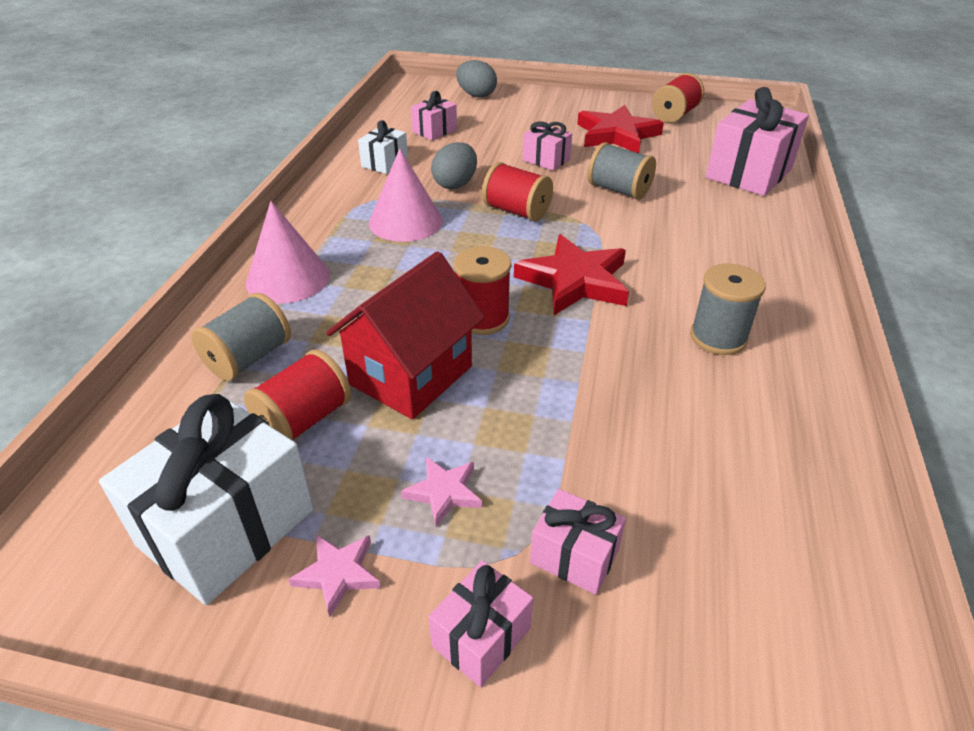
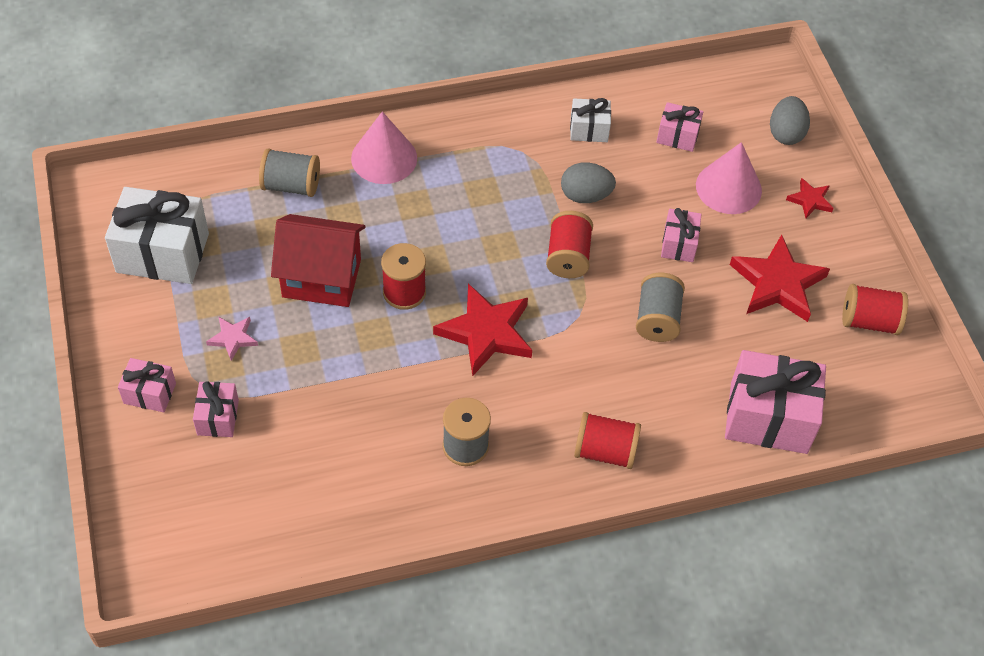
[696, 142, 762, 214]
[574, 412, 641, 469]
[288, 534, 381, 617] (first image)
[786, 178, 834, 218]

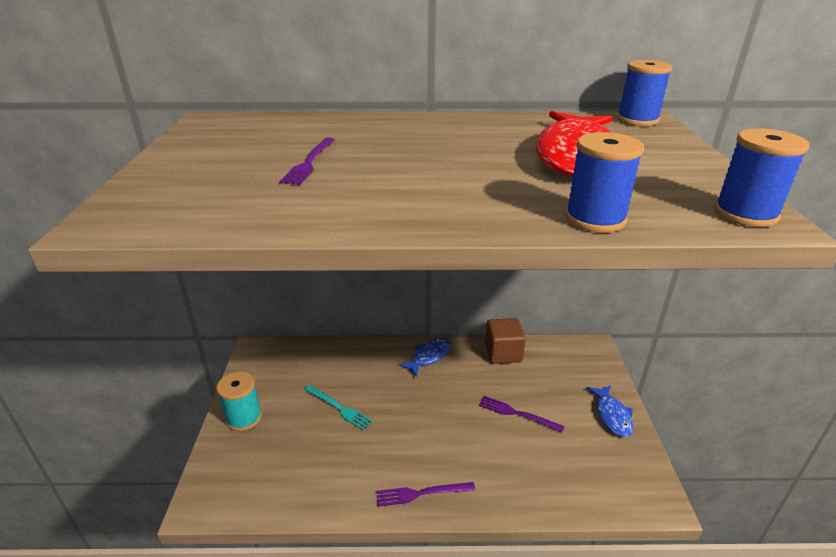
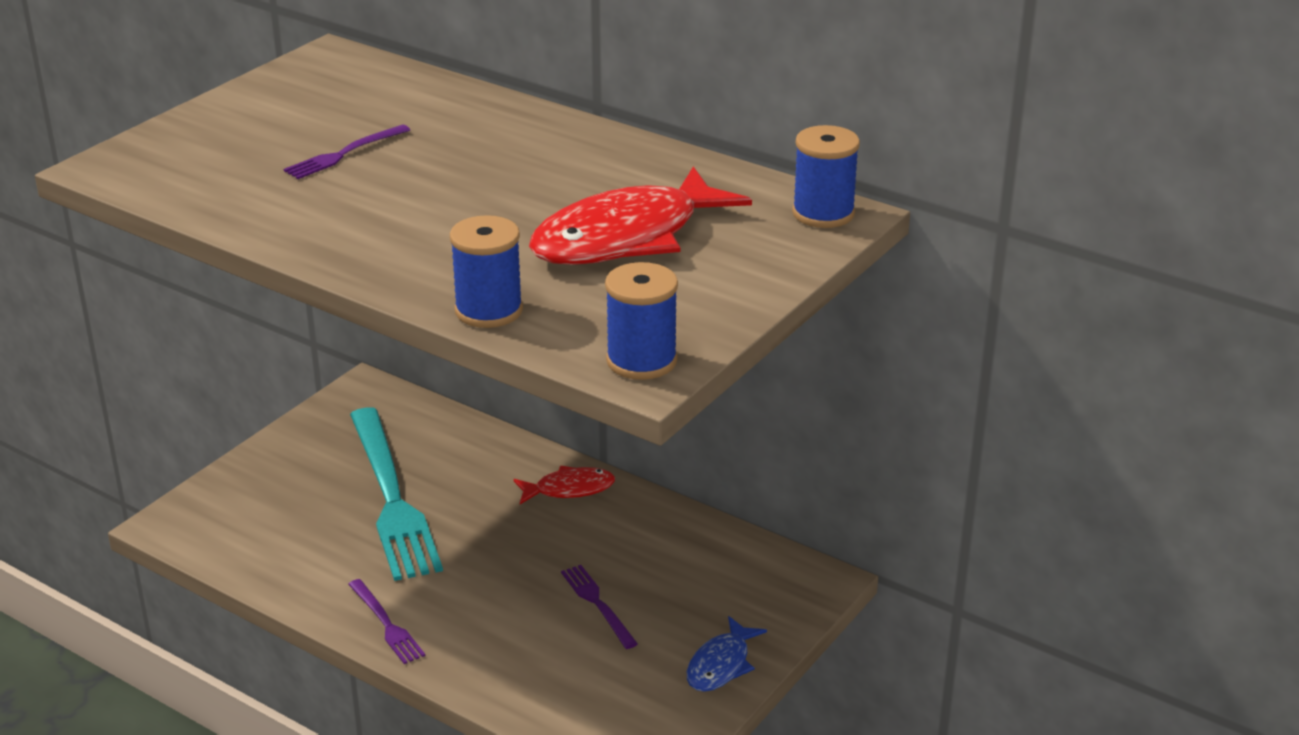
[485, 318, 526, 364] (first image)
[514, 466, 615, 504]
[216, 372, 262, 431] (first image)
[350, 407, 443, 581]
[348, 579, 425, 664]

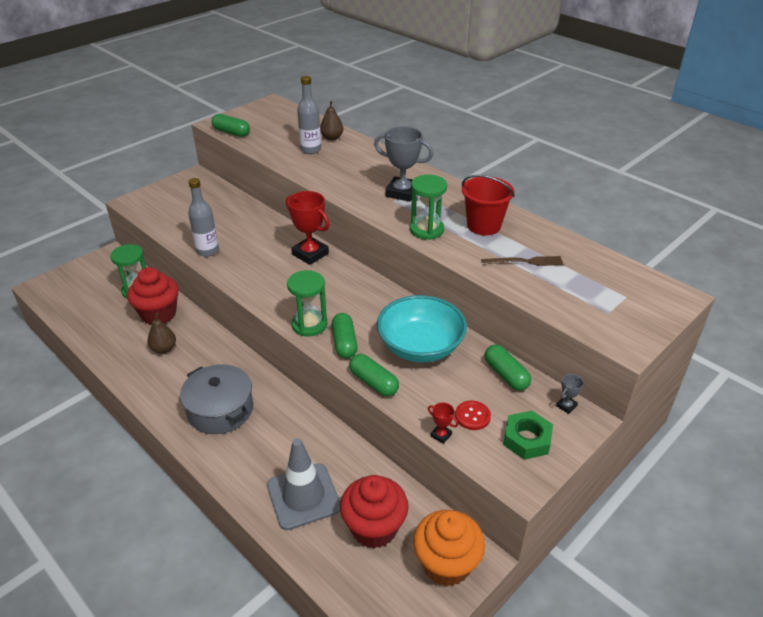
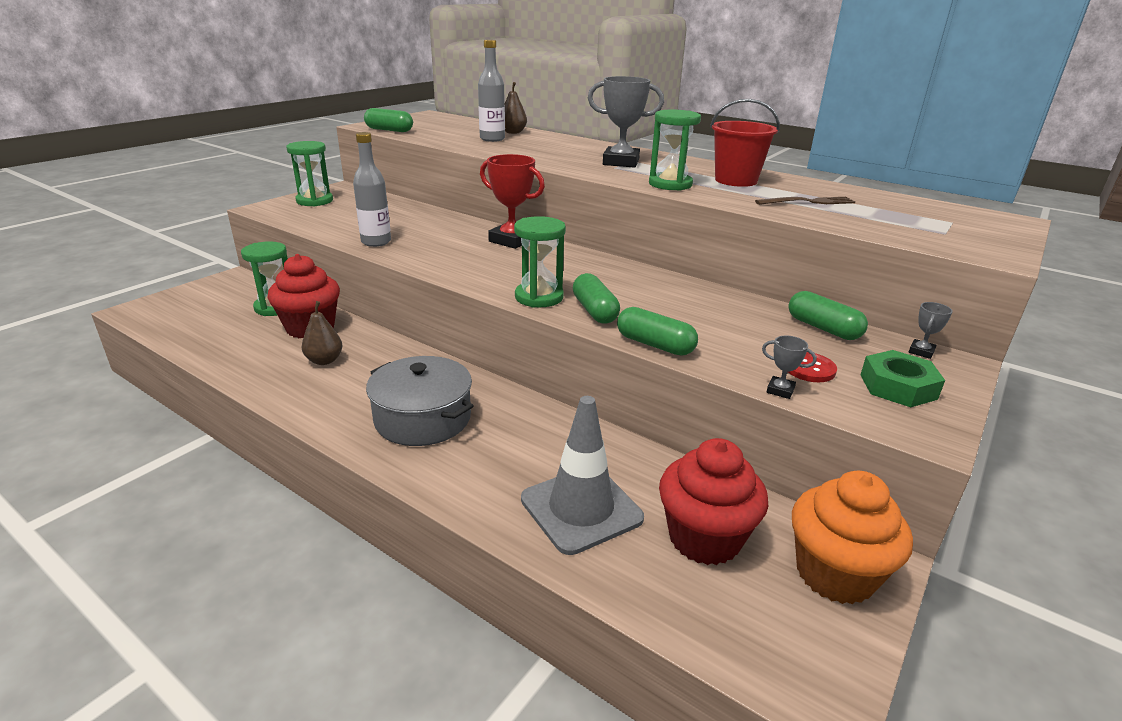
[377, 295, 467, 363] (first image)
[762, 336, 817, 399]
[286, 141, 333, 206]

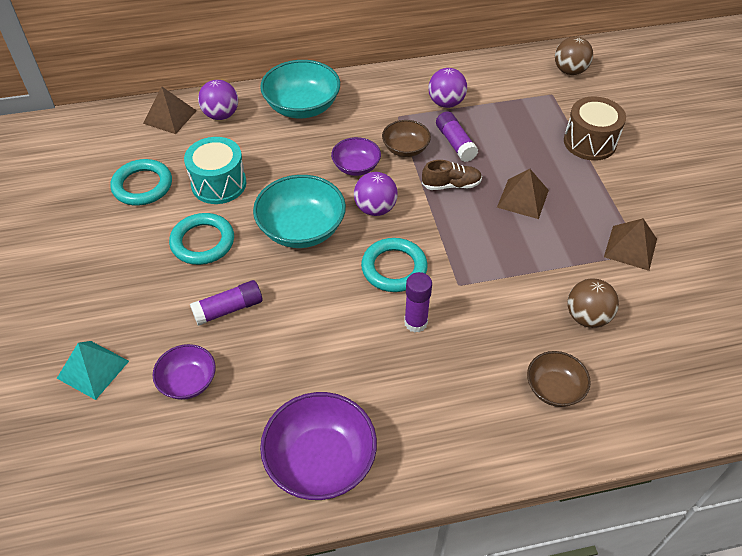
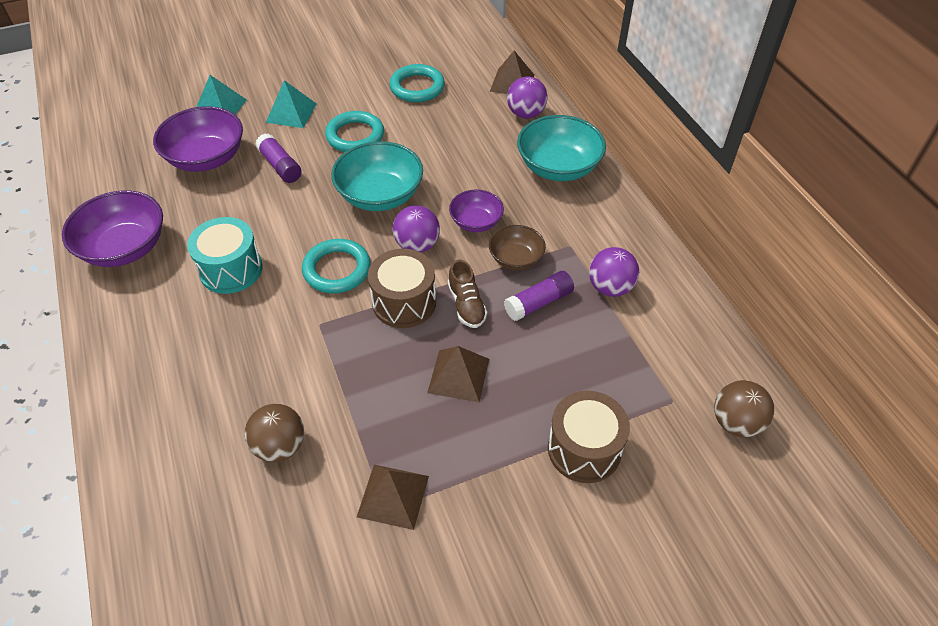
[187, 217, 262, 294]
[404, 272, 432, 333] (first image)
[153, 106, 243, 172]
[527, 351, 591, 407] (first image)
[266, 80, 316, 128]
[368, 249, 436, 328]

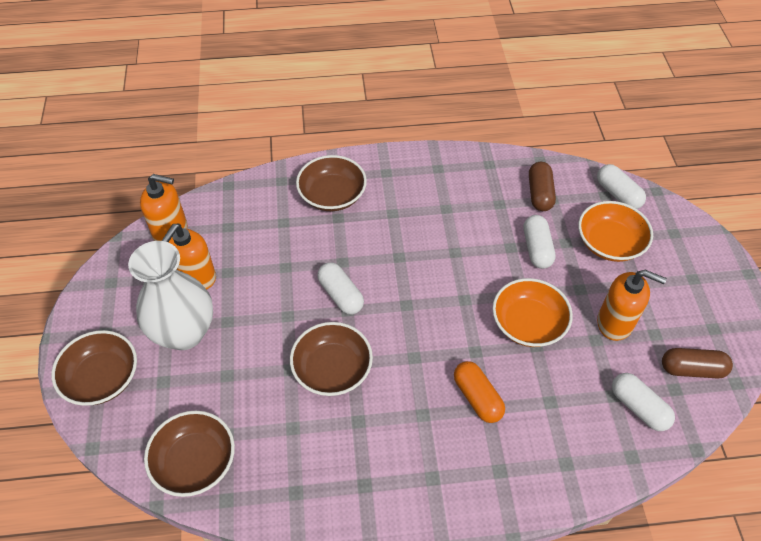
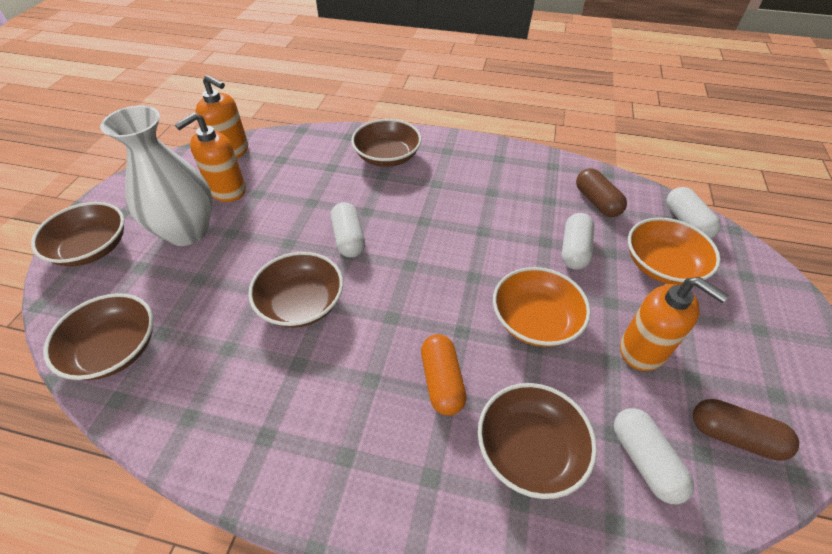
[576, 168, 627, 217]
[478, 383, 597, 499]

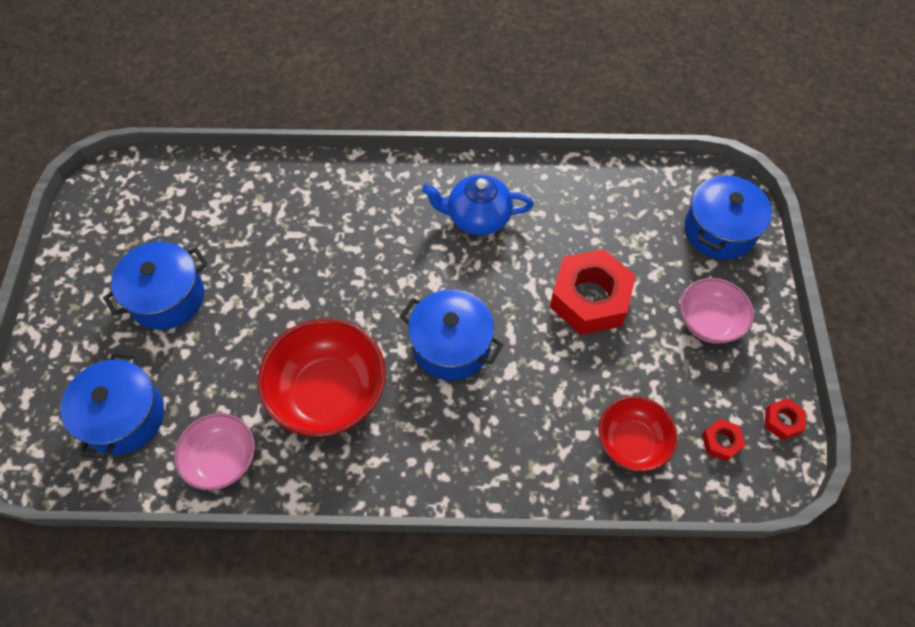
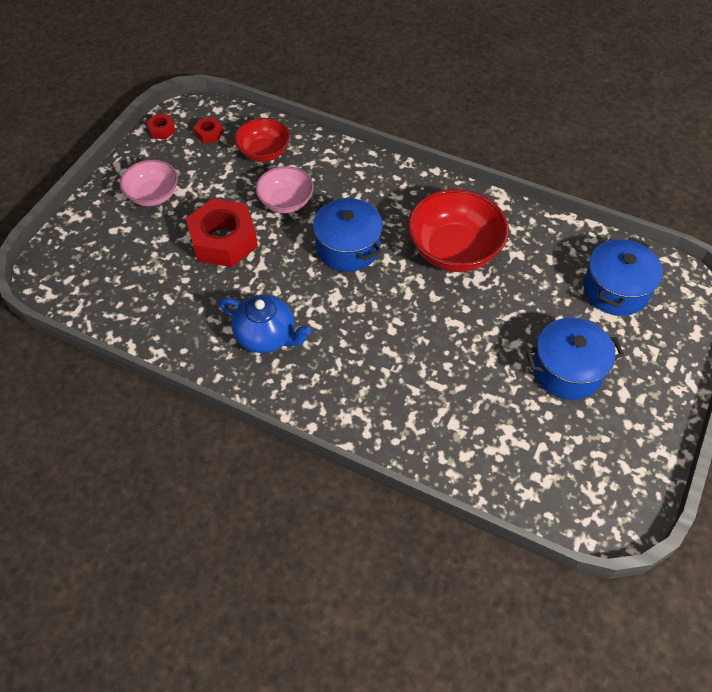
[684, 174, 772, 260] (first image)
[256, 166, 314, 213]

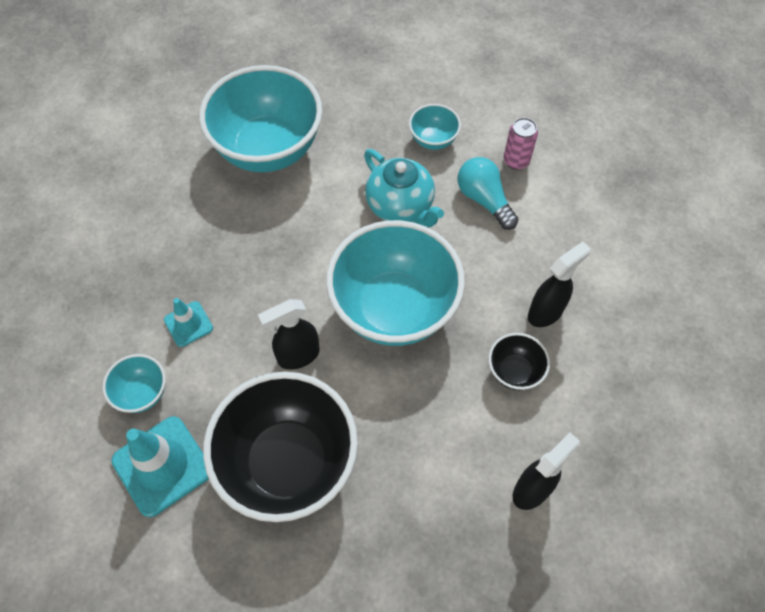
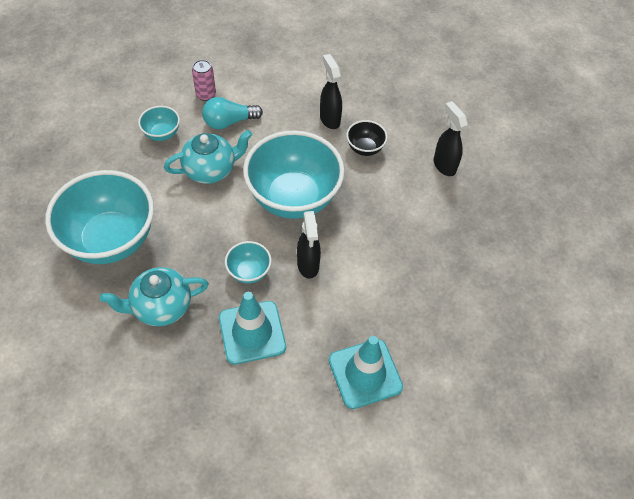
[219, 292, 286, 365]
[225, 241, 272, 284]
[203, 372, 358, 522] (first image)
[100, 267, 209, 326]

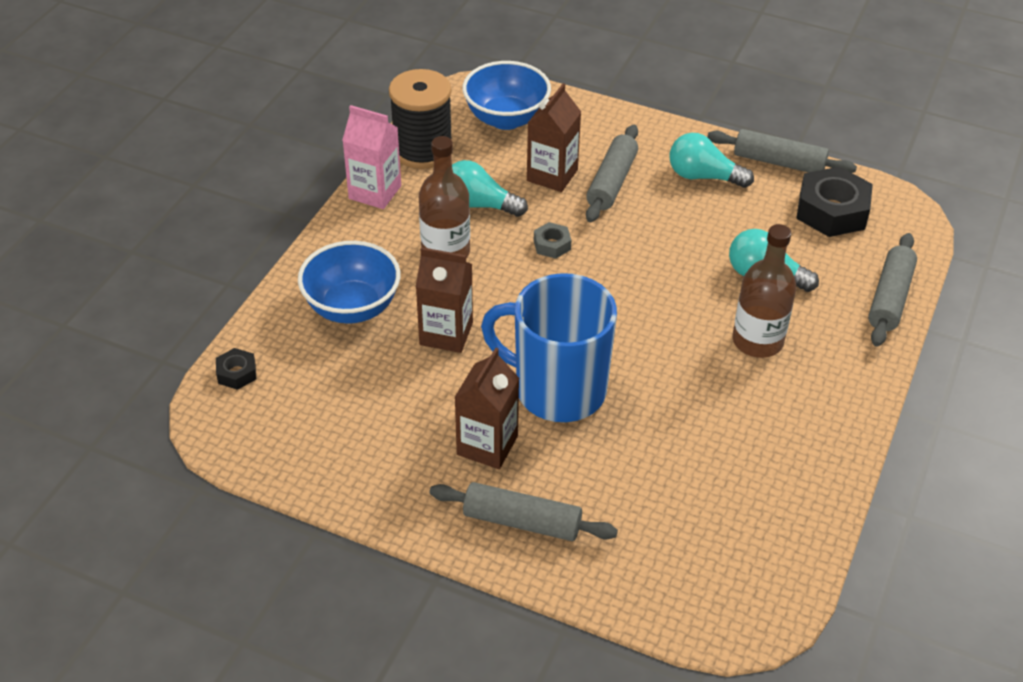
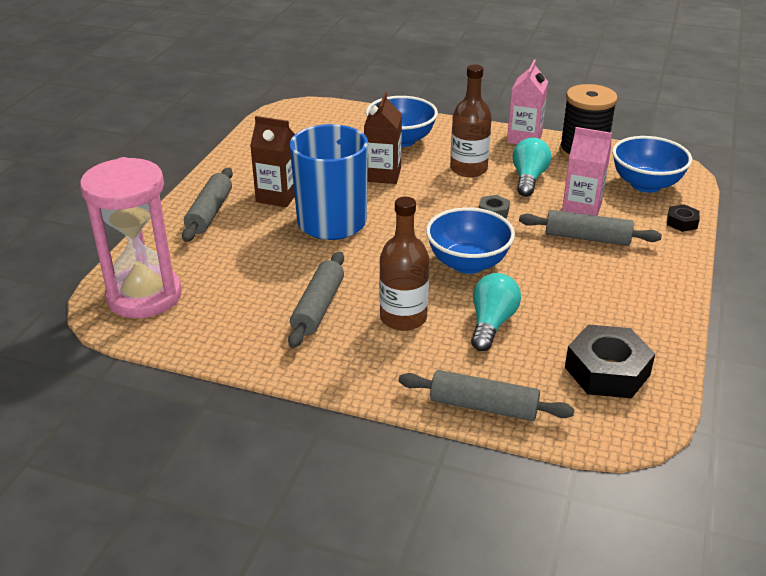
[562, 127, 612, 216]
[288, 252, 344, 348]
[670, 133, 754, 188] (first image)
[667, 204, 700, 232]
[80, 157, 182, 318]
[426, 207, 515, 274]

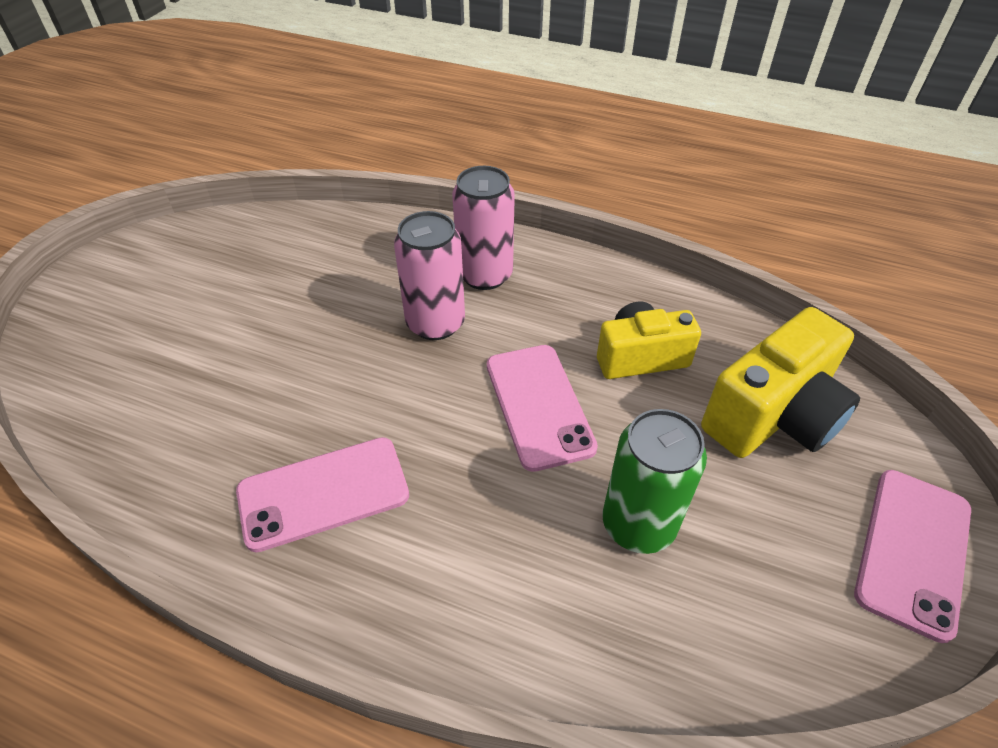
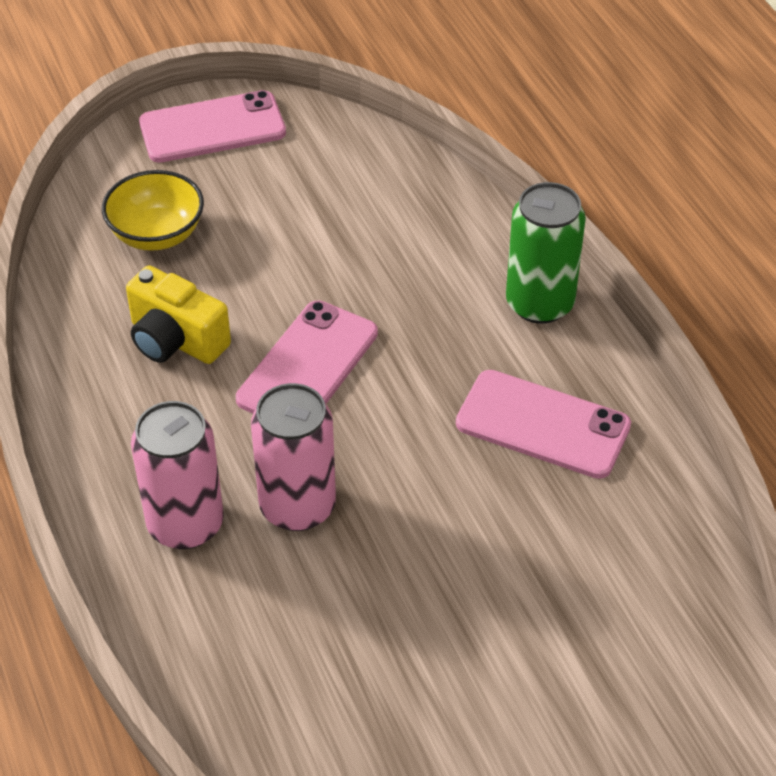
[102, 170, 204, 251]
[506, 182, 586, 324]

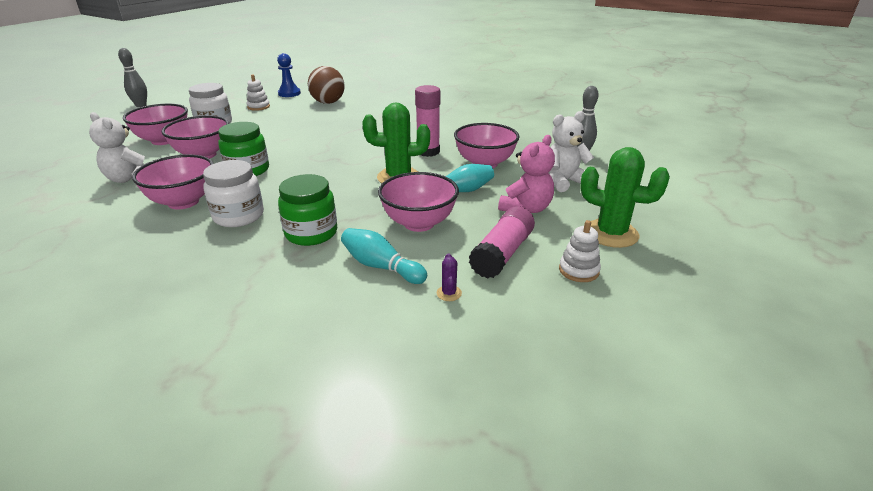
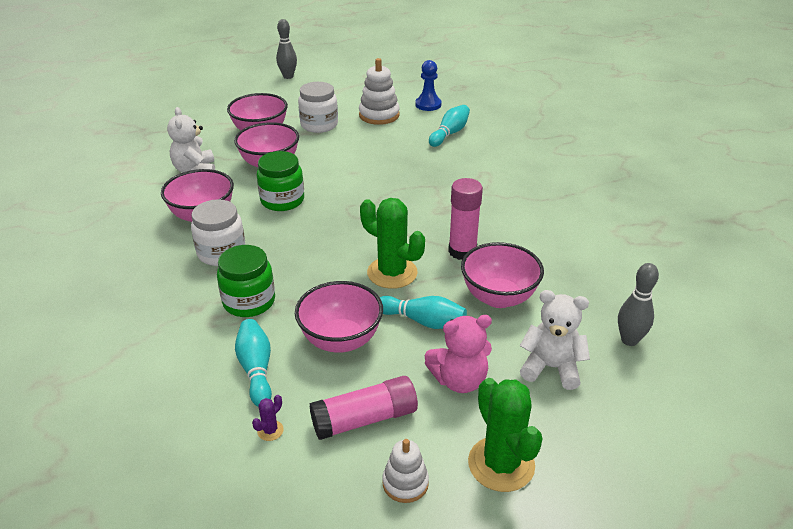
[429, 105, 470, 147]
[359, 58, 400, 125]

